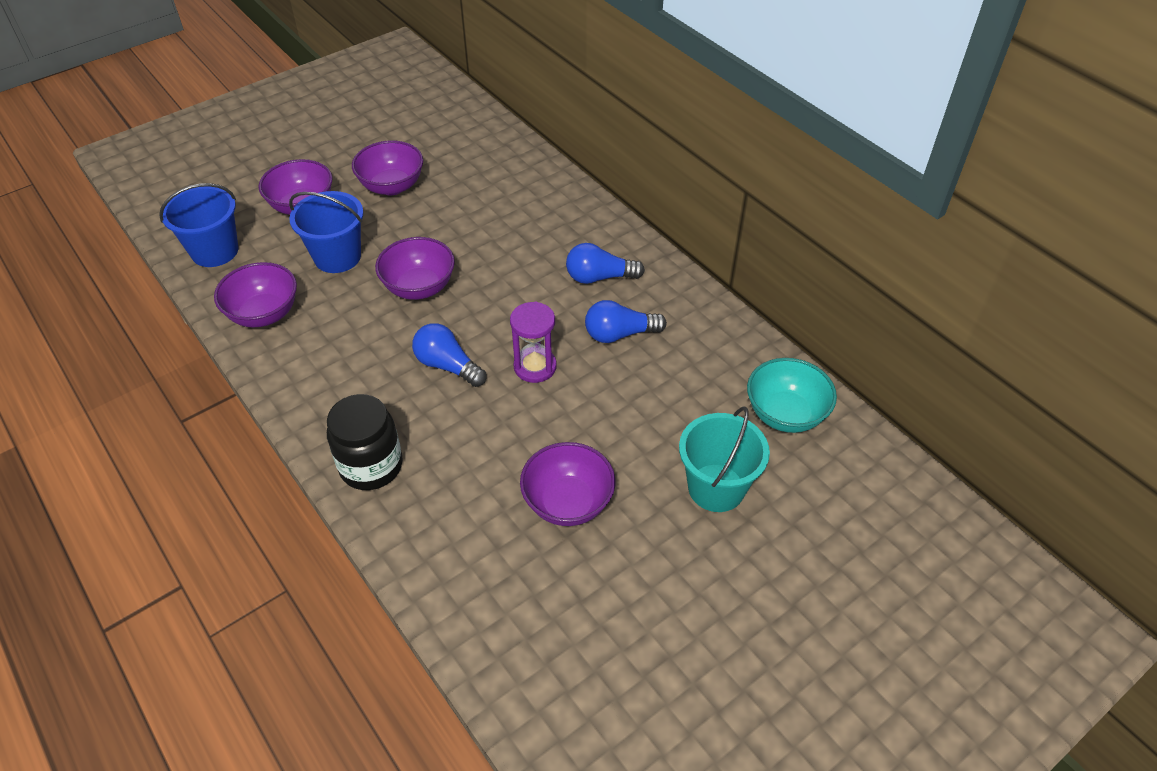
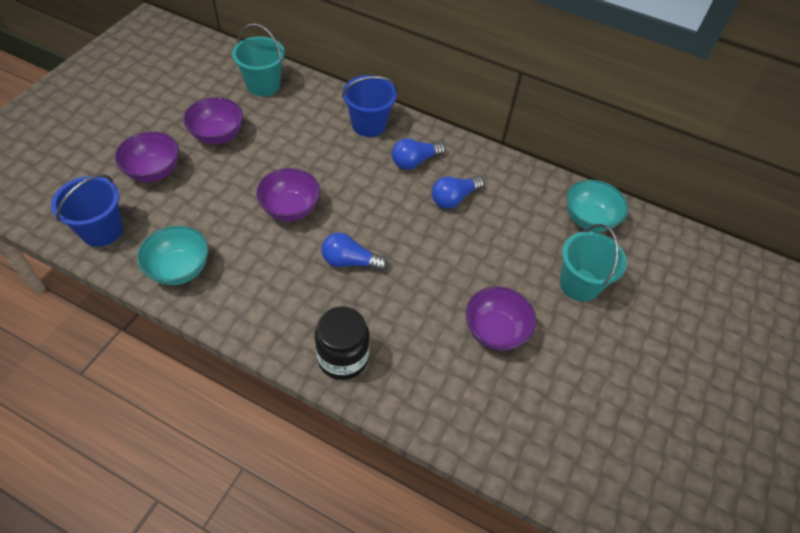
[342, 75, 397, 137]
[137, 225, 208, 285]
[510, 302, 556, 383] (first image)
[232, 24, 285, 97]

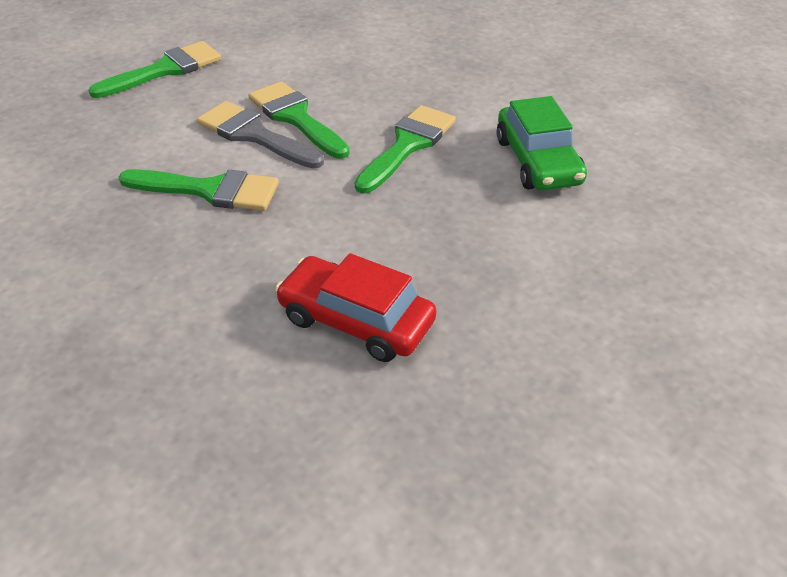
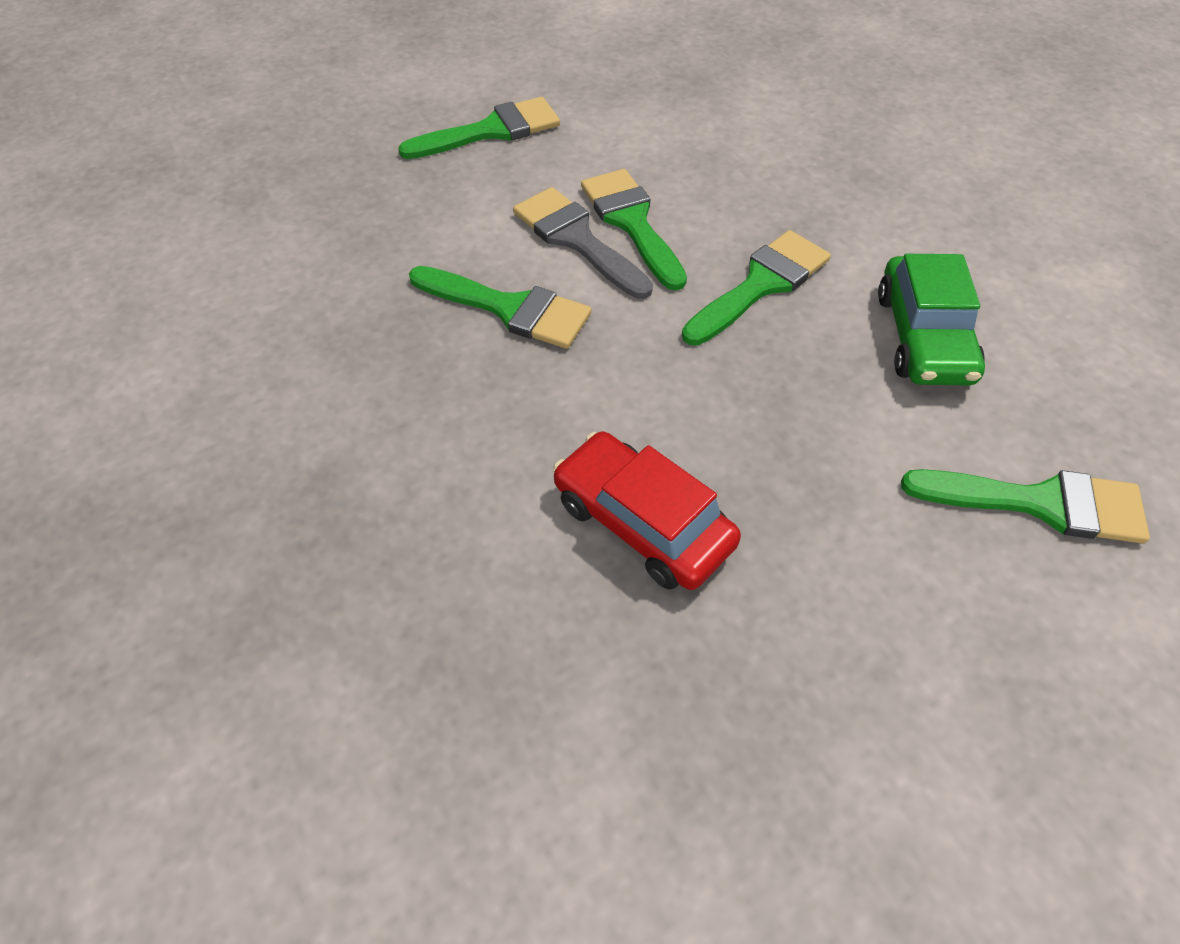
[901, 469, 1150, 544]

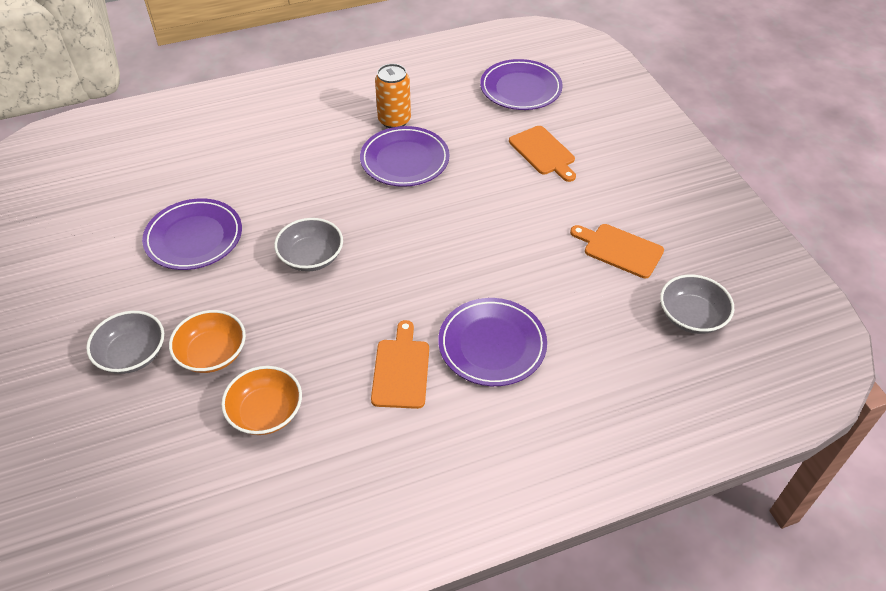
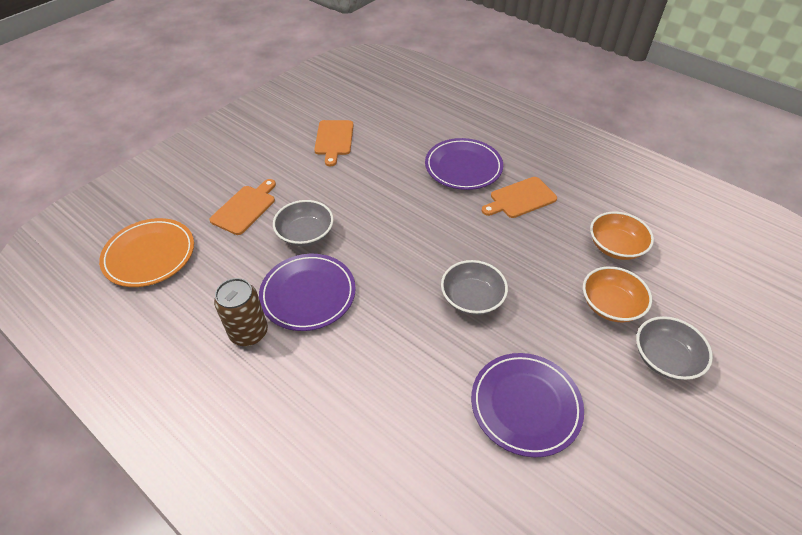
[99, 218, 194, 287]
[214, 278, 268, 346]
[273, 200, 334, 247]

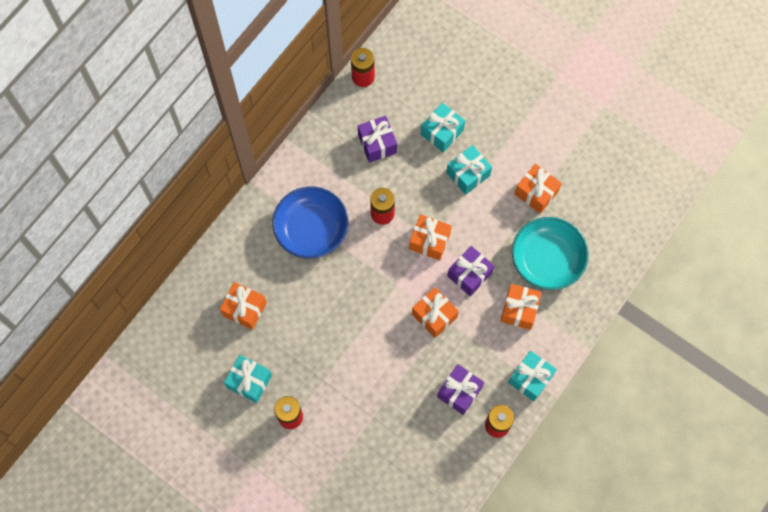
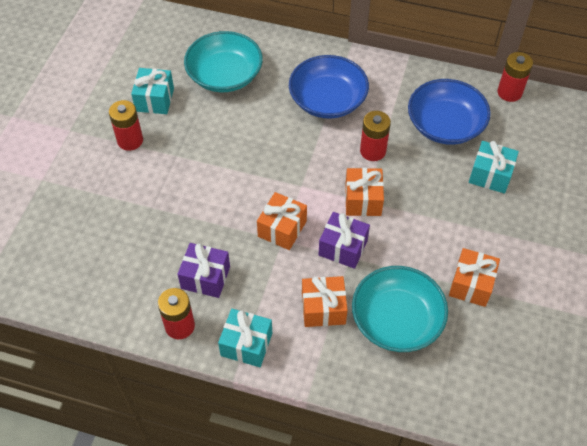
[408, 79, 491, 145]
[446, 145, 492, 195] (first image)
[184, 31, 263, 92]

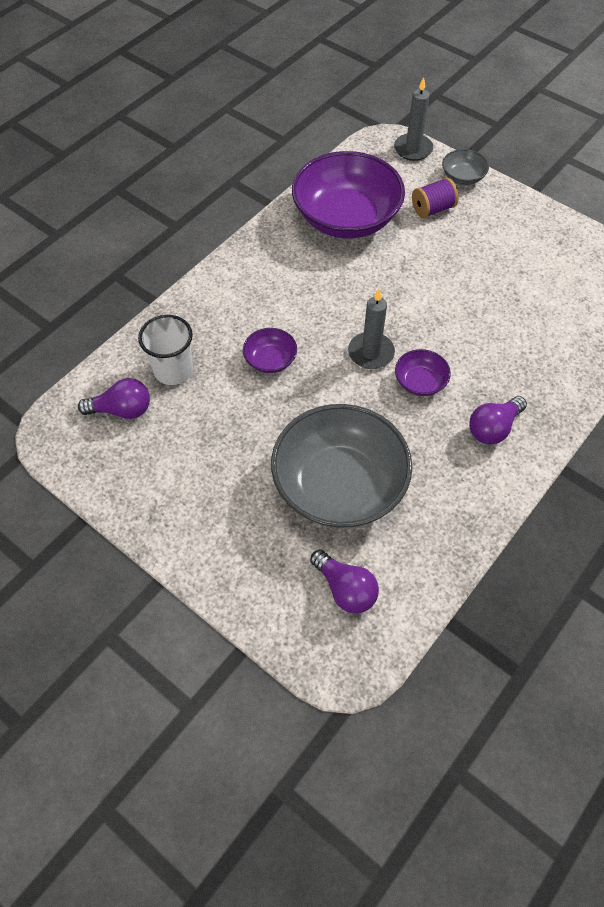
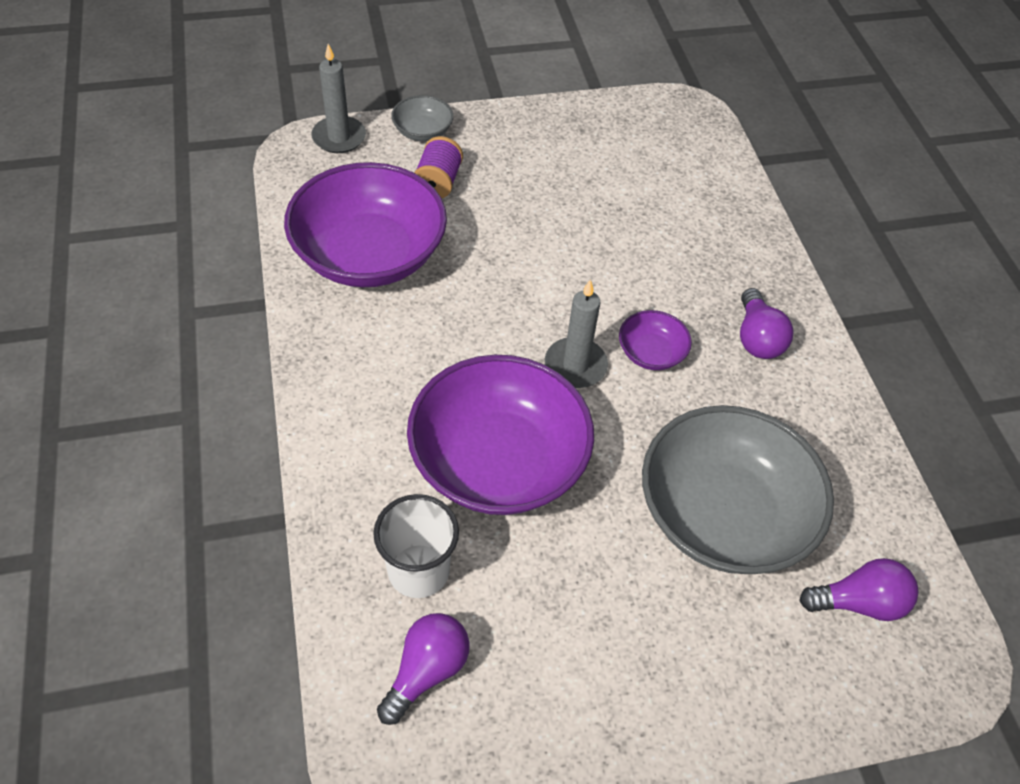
[407, 355, 594, 515]

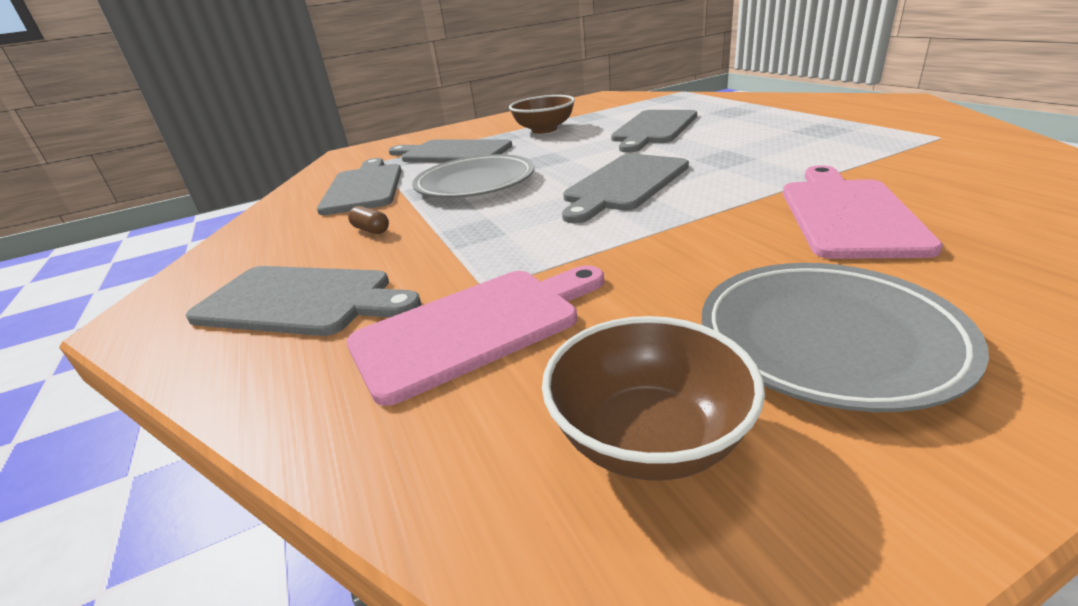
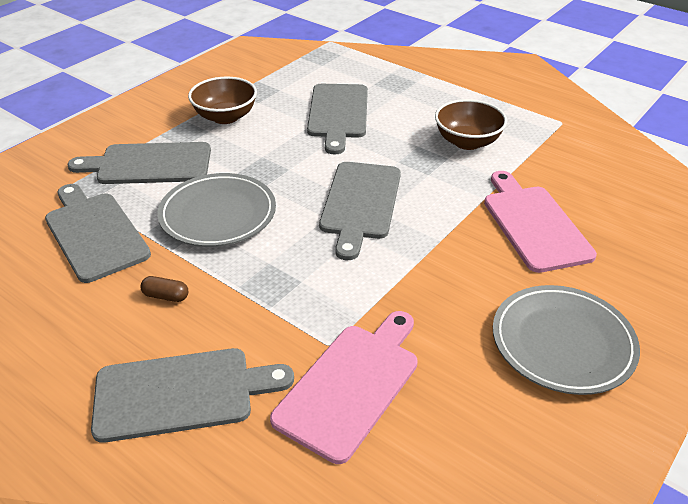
[435, 99, 507, 150]

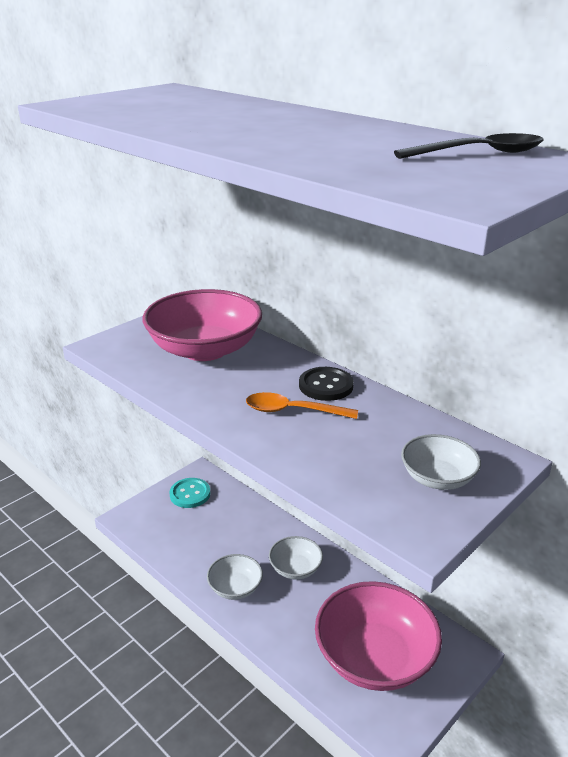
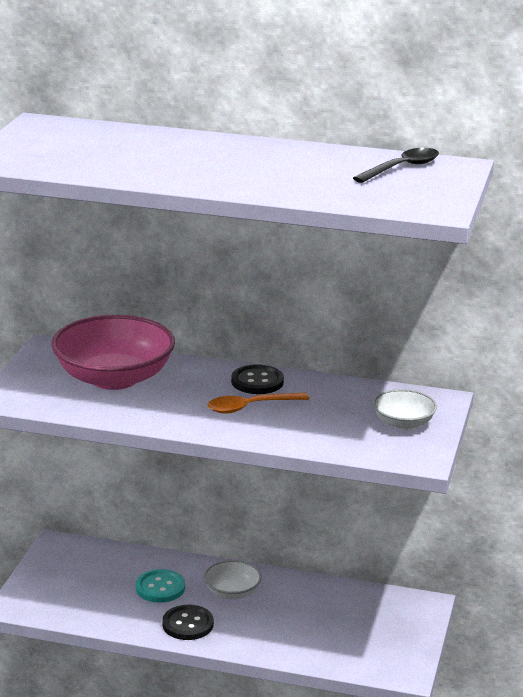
[136, 569, 185, 603]
[162, 605, 214, 640]
[315, 581, 442, 691] (first image)

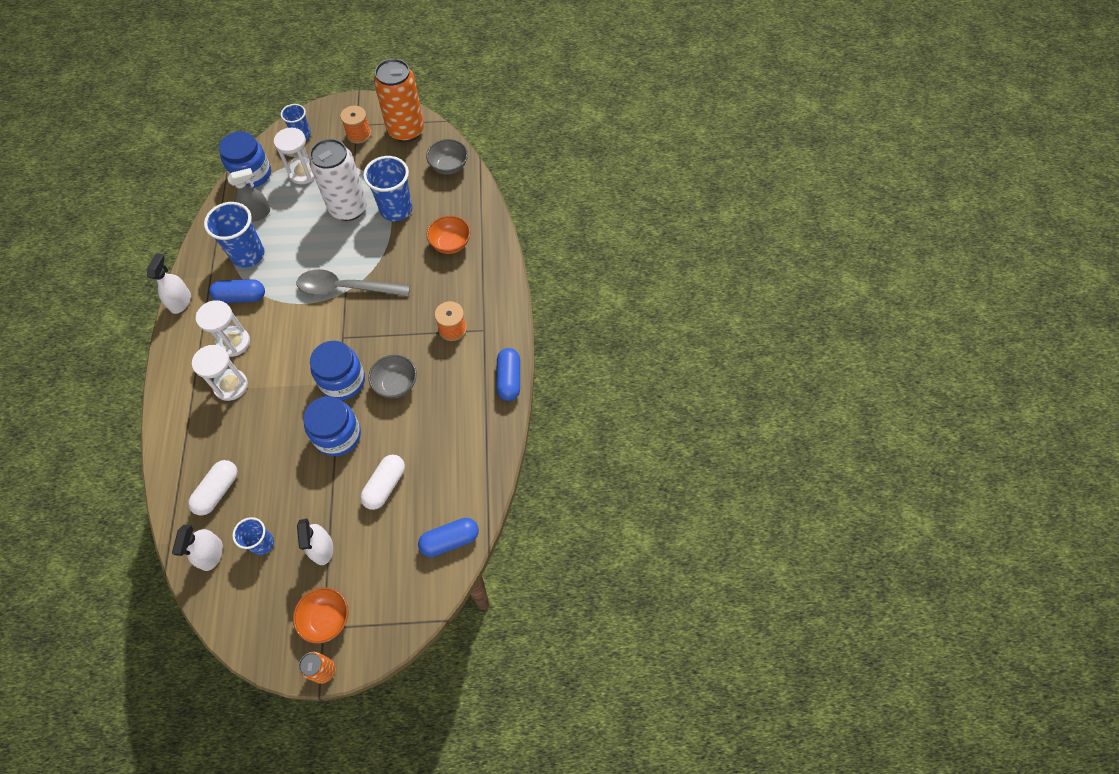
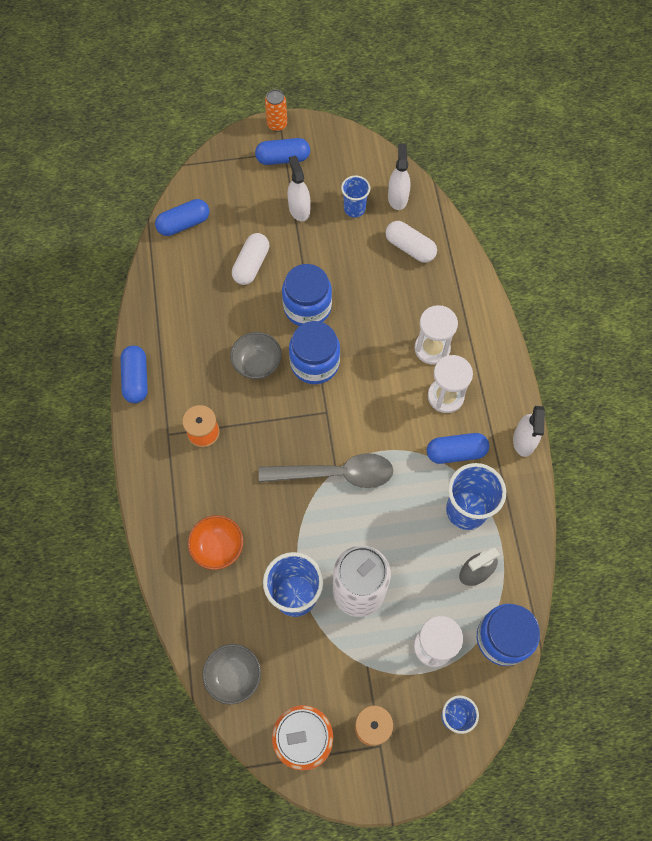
[386, 221, 437, 263]
[255, 138, 310, 165]

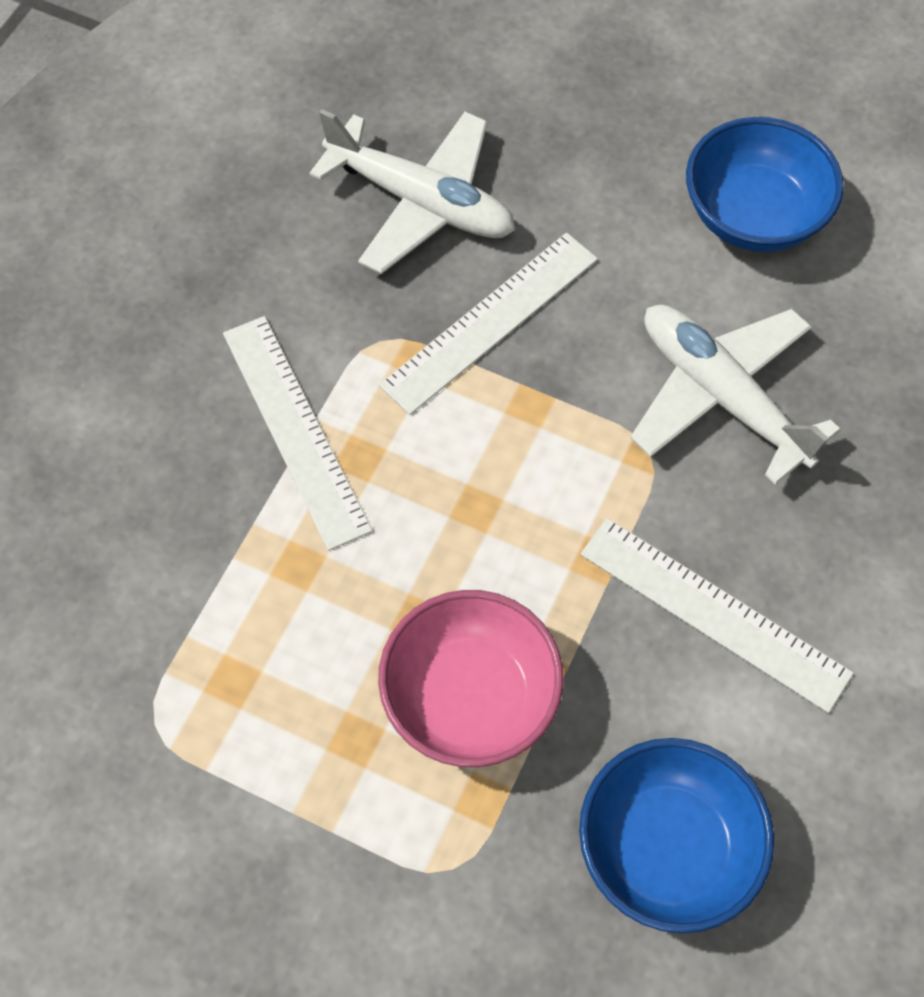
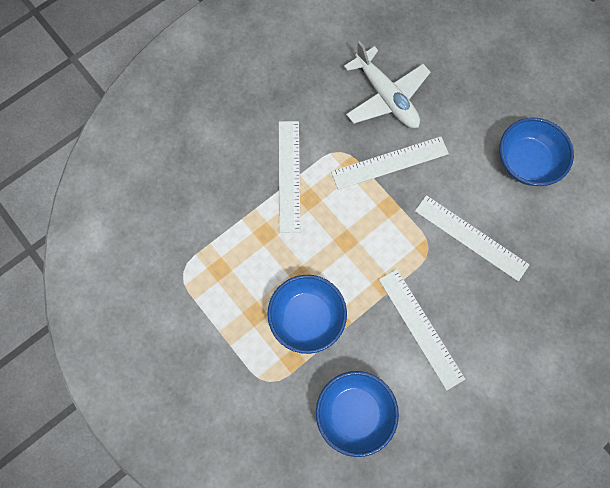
[415, 195, 530, 281]
[267, 275, 347, 354]

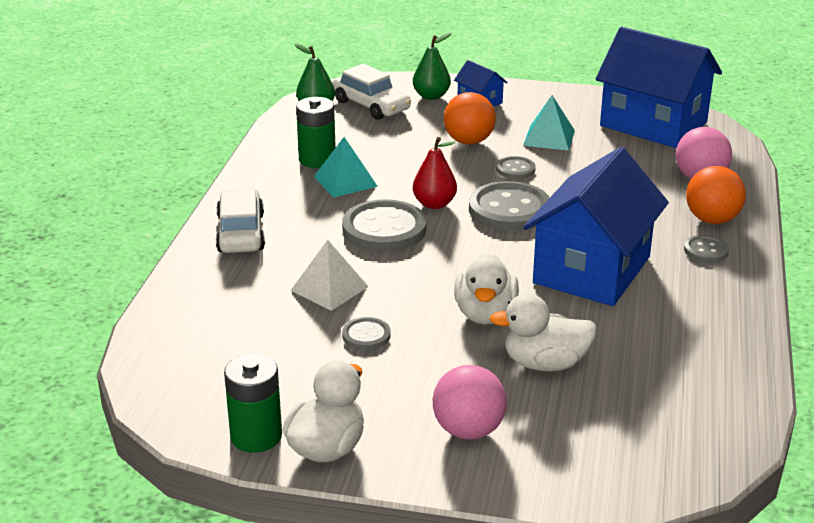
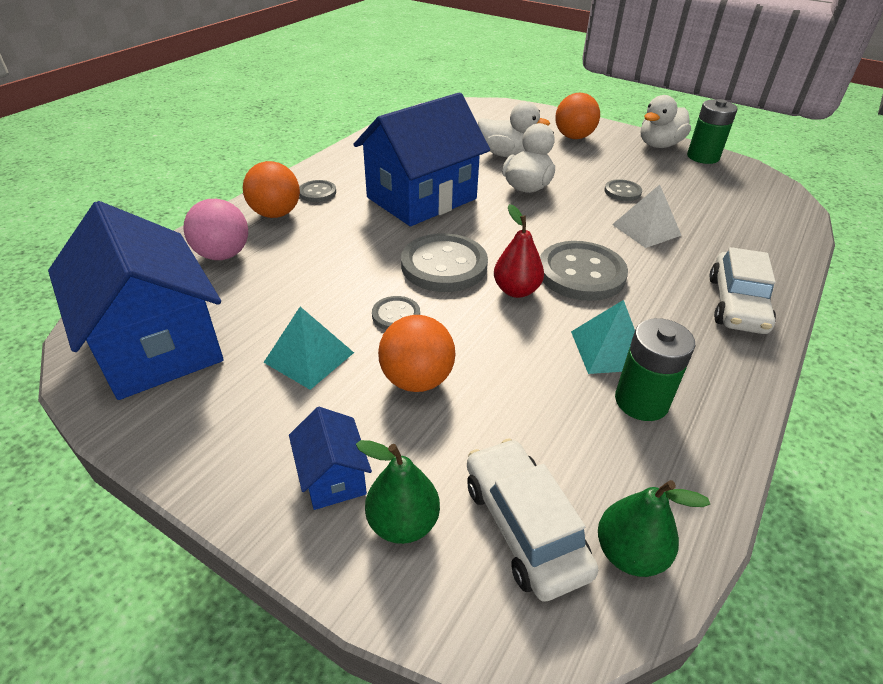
[555, 93, 600, 139]

